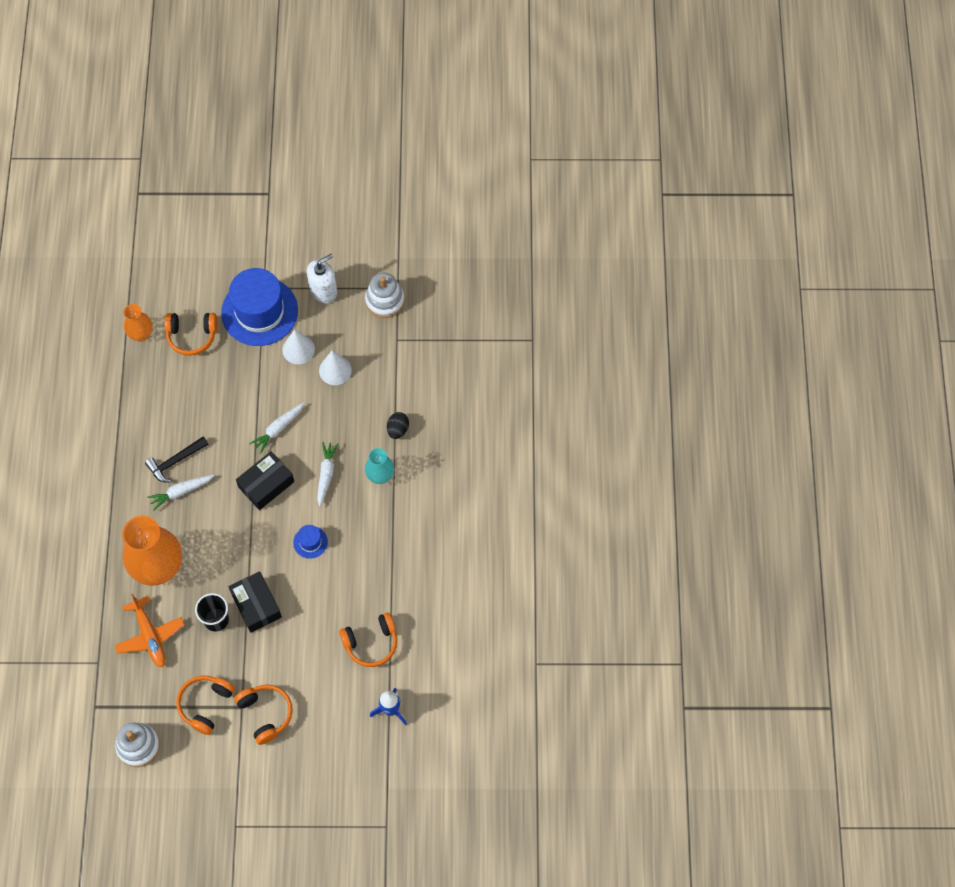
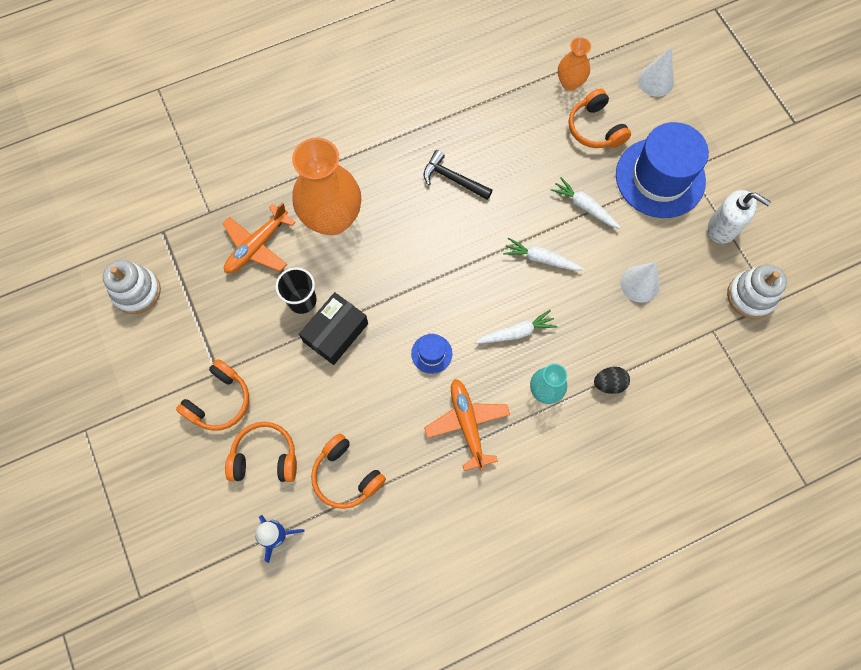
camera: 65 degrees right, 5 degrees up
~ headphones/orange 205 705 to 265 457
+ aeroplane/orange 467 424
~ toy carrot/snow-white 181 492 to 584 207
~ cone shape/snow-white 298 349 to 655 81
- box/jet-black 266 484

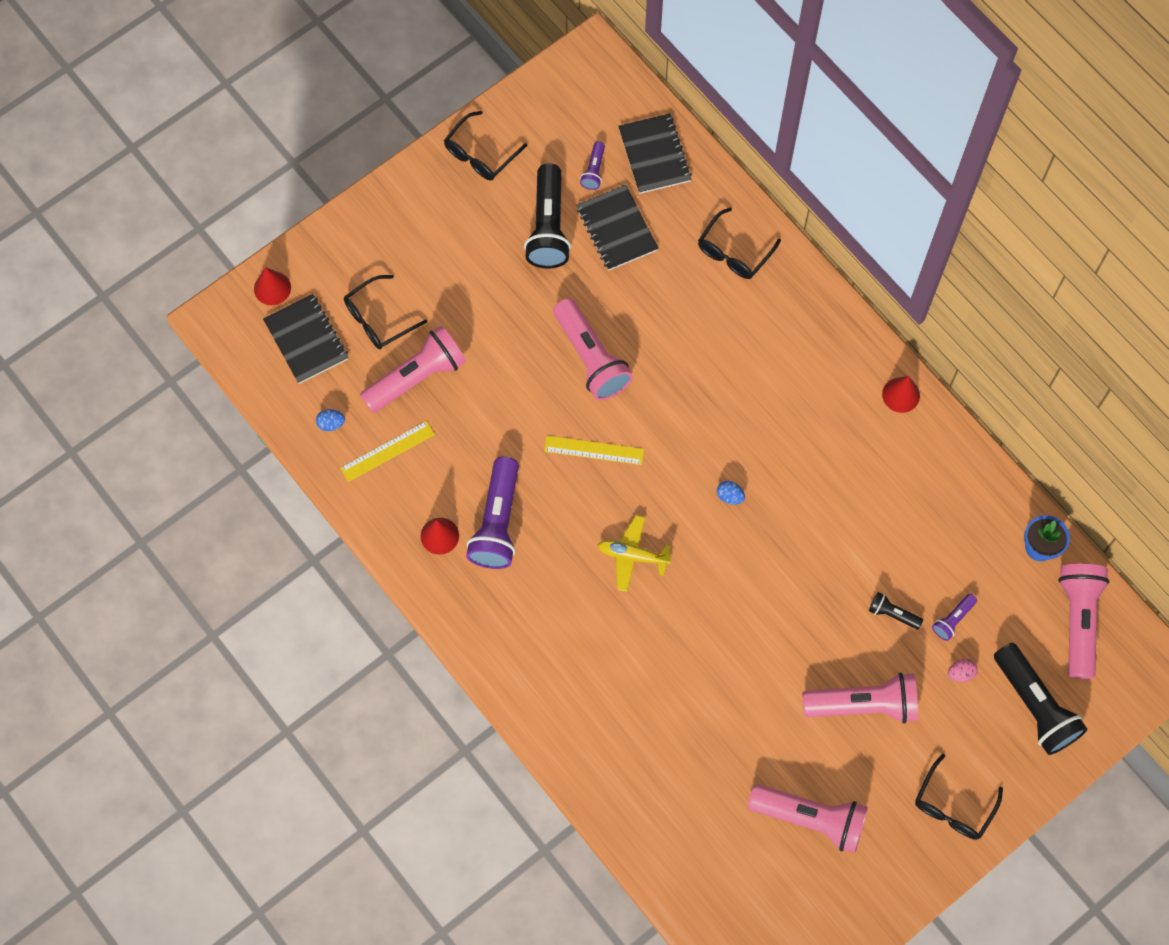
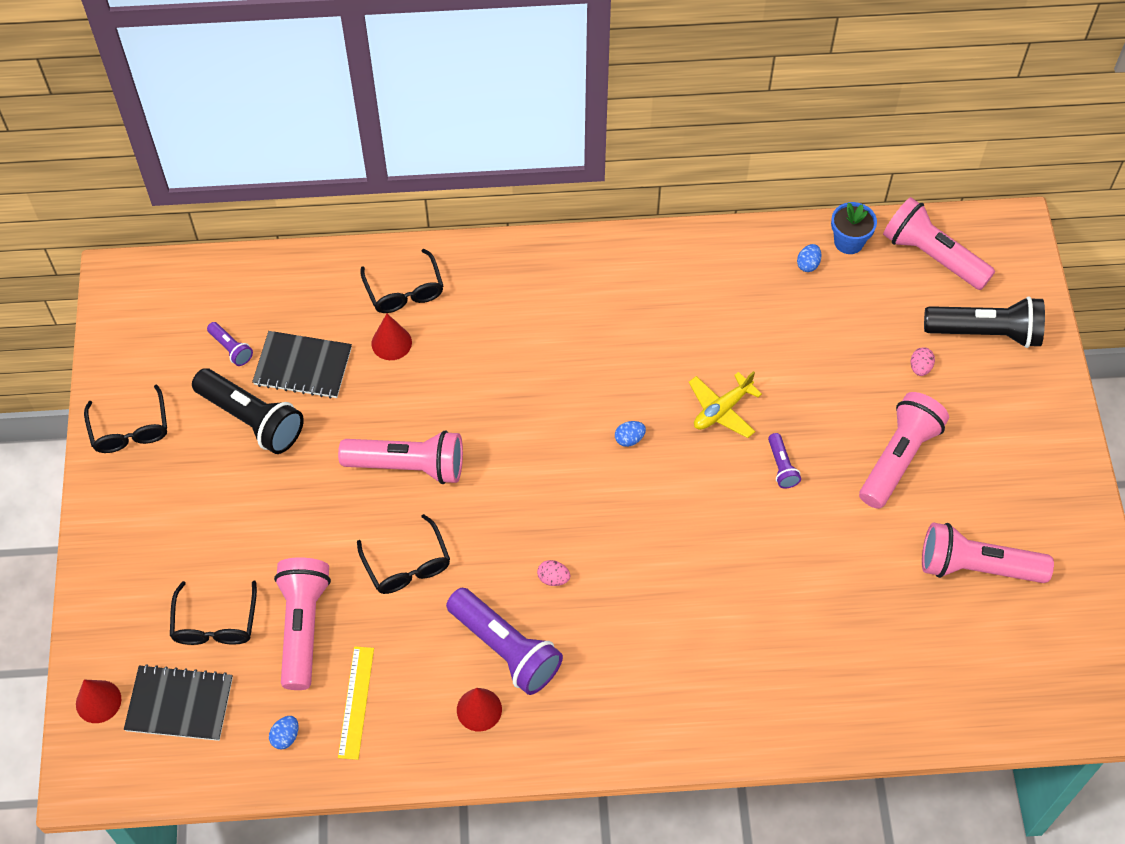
camera: 55 degrees left, 10 degrees down
~ glasses/jet-black 953 806 to 407 565
~ cone shape/scarlet 901 395 to 391 343
+ egg/pink 553 578
~ aeroplane/bright yellow 632 556 to 722 410
~ flashlight/royal purple 953 620 to 781 466
+ egg/cobalt 808 264
~ flashlight/pink 810 819 = 976 567 135 degrees counterclockwise
- ruler/bright yellow 594 450
- notepad/jet-black 654 155
- flashlight/jet-black 892 614

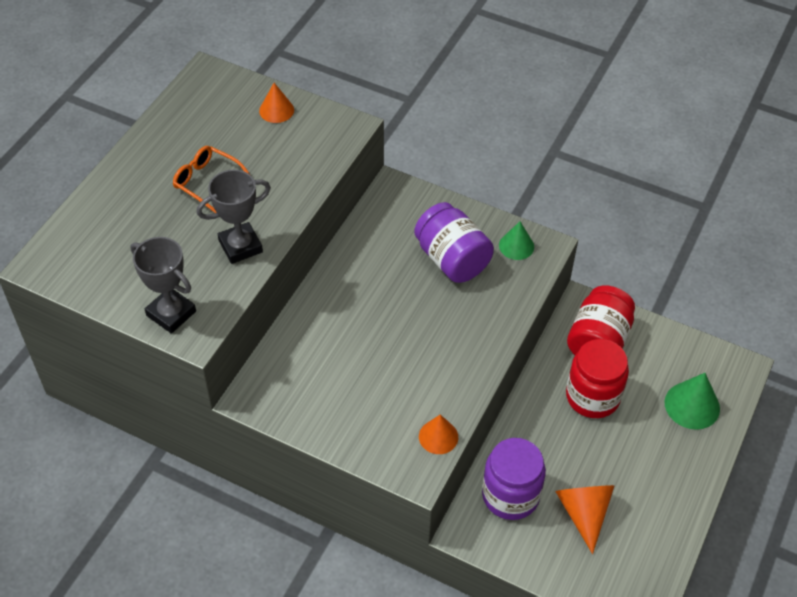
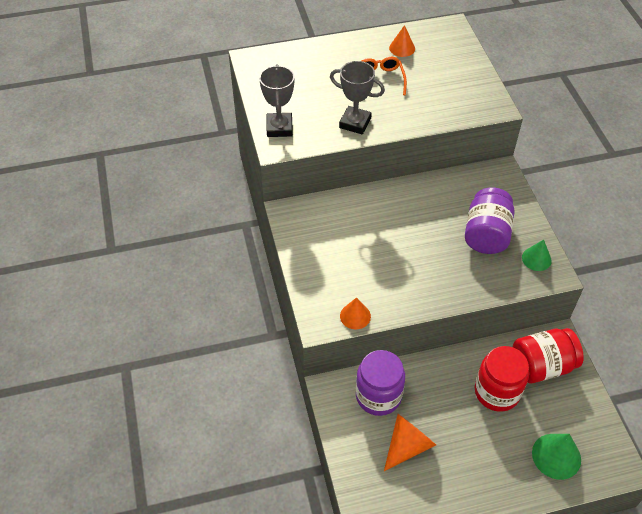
camera: 50 degrees right, 0 degrees up
~ cone shape/orange 276 110 to 402 48

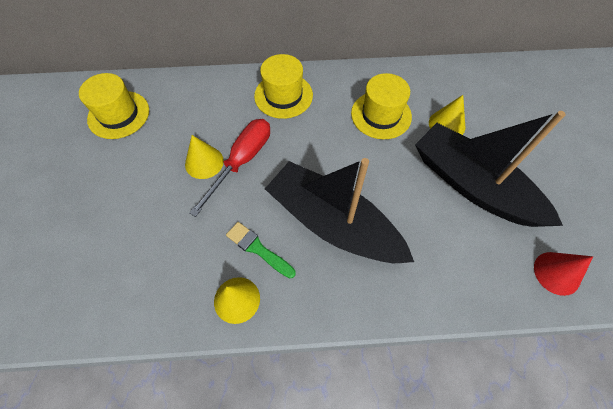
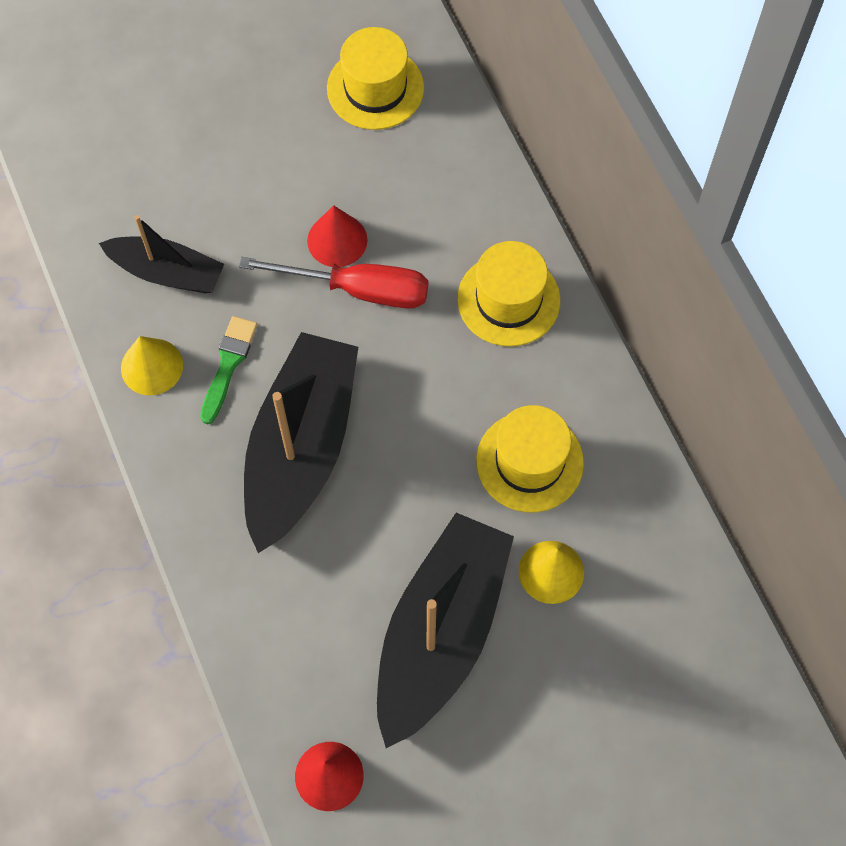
camera: 70 degrees right, 5 degrees up
+ toy boat/jet-black 167 272
~ cone shape/bright yellow 204 162 to cone shape/scarlet 337 240

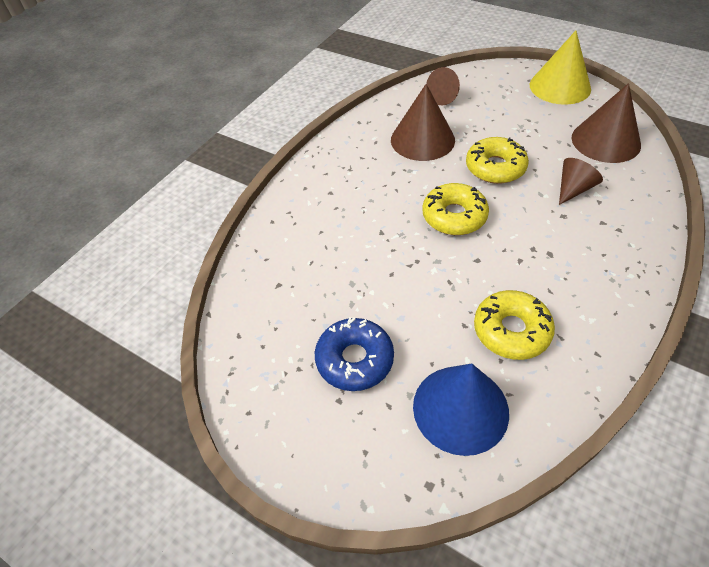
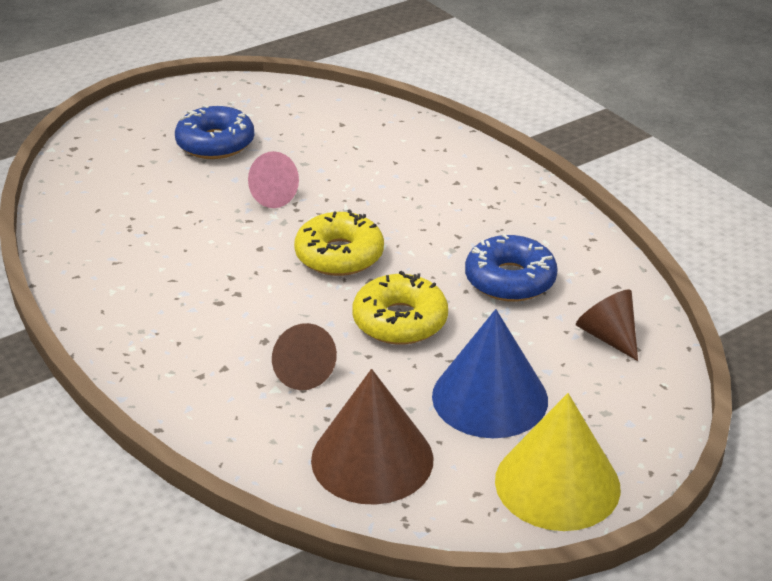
camera: 110 degrees right, 15 degrees down
+ cone shape/pink 269 196
~ cone shape/cobalt 460 408 to 490 397
~ cone shape/russet 422 139 to glazed donut/cobalt 510 280
- glazed donut/bright yellow 511 330

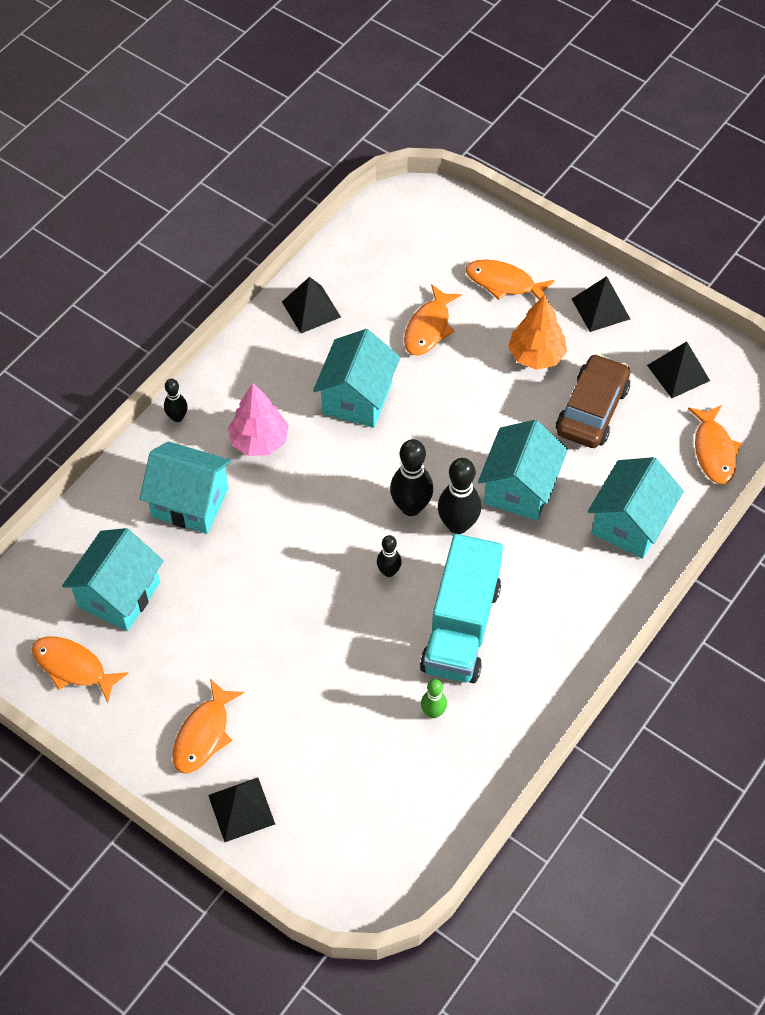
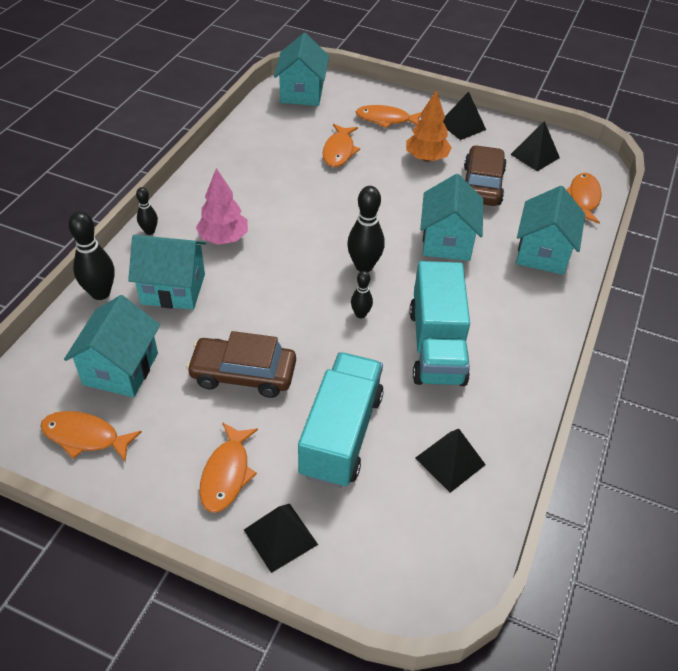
camera: 15 degrees left, 10 degrees down
~ skittle/jet-black 458 525 to 100 293
+ toy car/russet 243 374
~ toy house/turquoise 357 398 to 302 93
+ truck/turquoise 341 434
~ solid pyramid/jet-black 311 309 to 450 461
~ fish/orange 714 451 = 583 198 150 degrees counterclockwise
- skittle/green 433 712

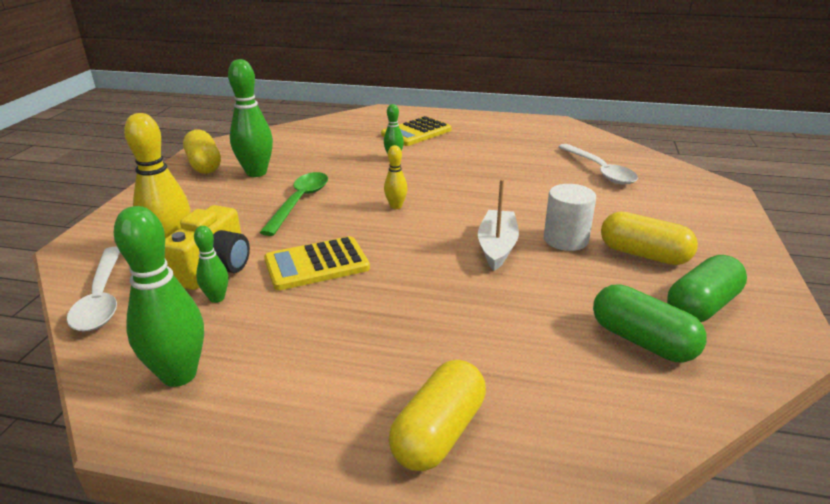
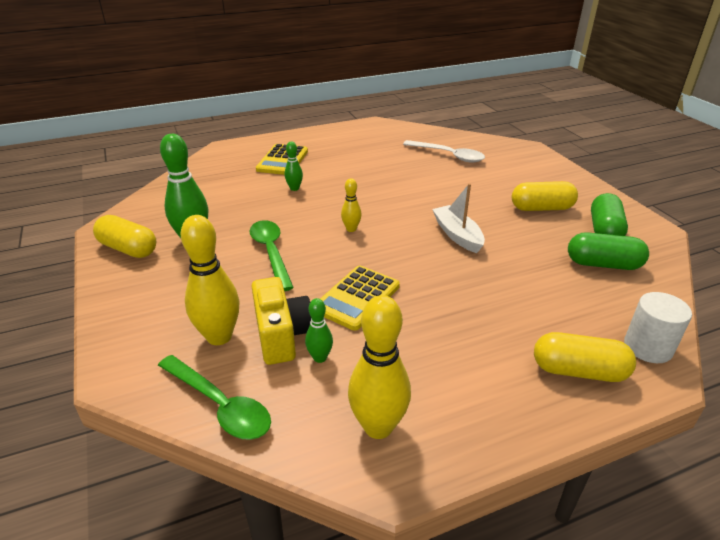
camera: 35 degrees left, 5 degrees up
~ teaspoon/snow-white 101 298 to teaspoon/green 220 405
~ skittle/green 179 375 to skittle/bright yellow 378 426
~ capsule/bright yellow 438 432 = 578 371 75 degrees counterclockwise
~ solid cylinder/snow-white 565 239 to 648 347

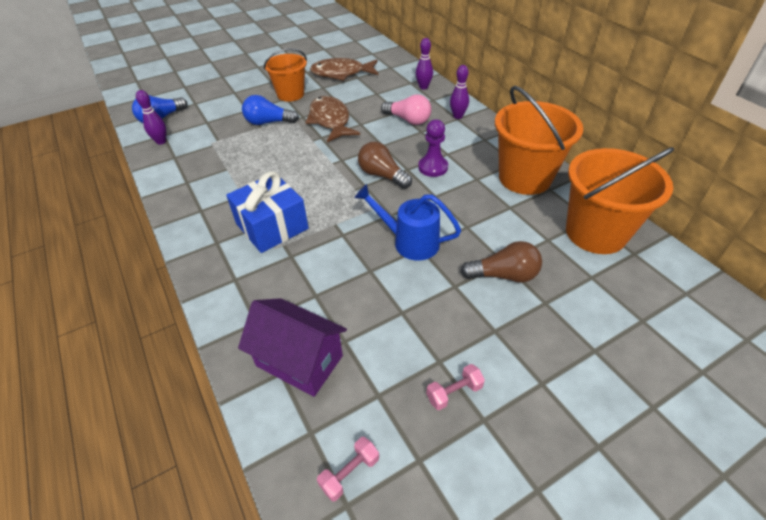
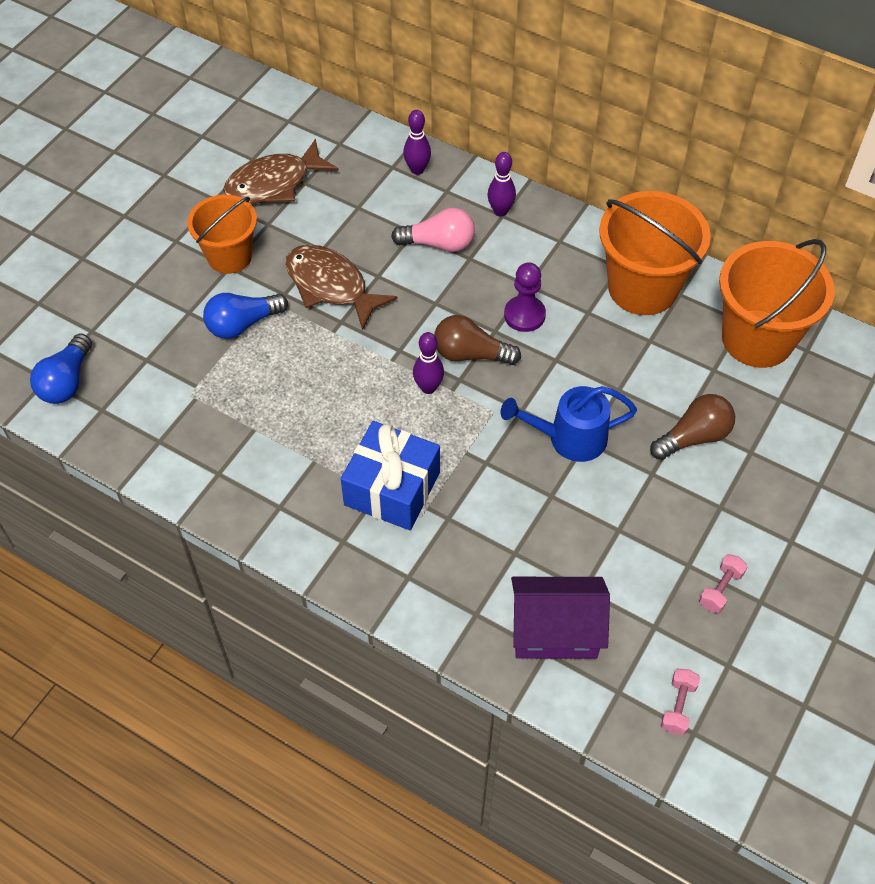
camera: 30 degrees left, 10 degrees up
~ skittle/royal purple 161 141 to 428 387

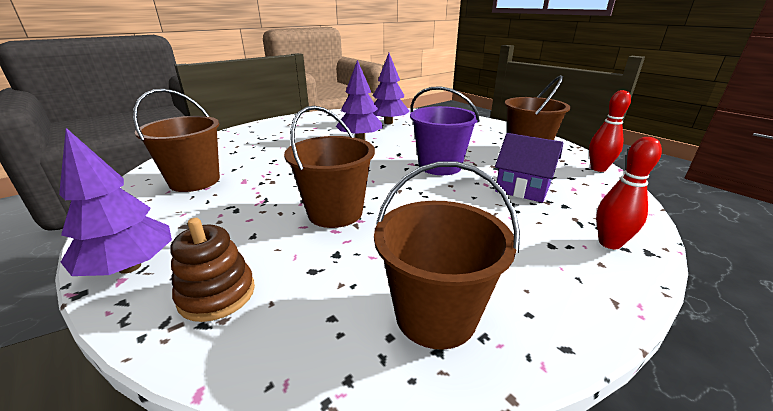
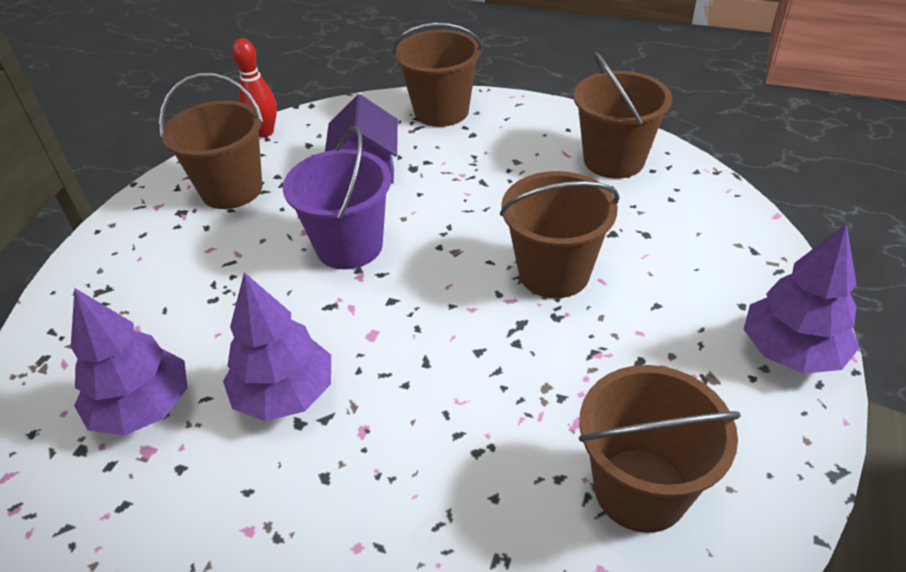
camera: 120 degrees left, 15 degrees up
~ skittle/scarlet 609 243 to sand bucket/russet 441 111
- stacking toy/russet 217 294

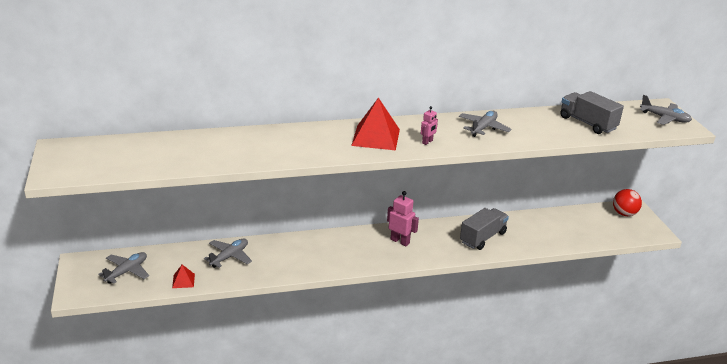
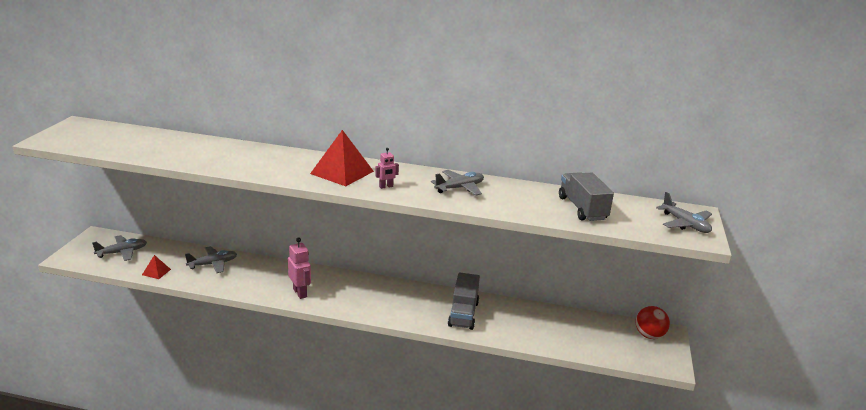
camera: 25 degrees right, 5 degrees down
~ robot/pink 400 241 to 300 293
~ truck/gray 483 237 = 463 314 120 degrees clockwise

